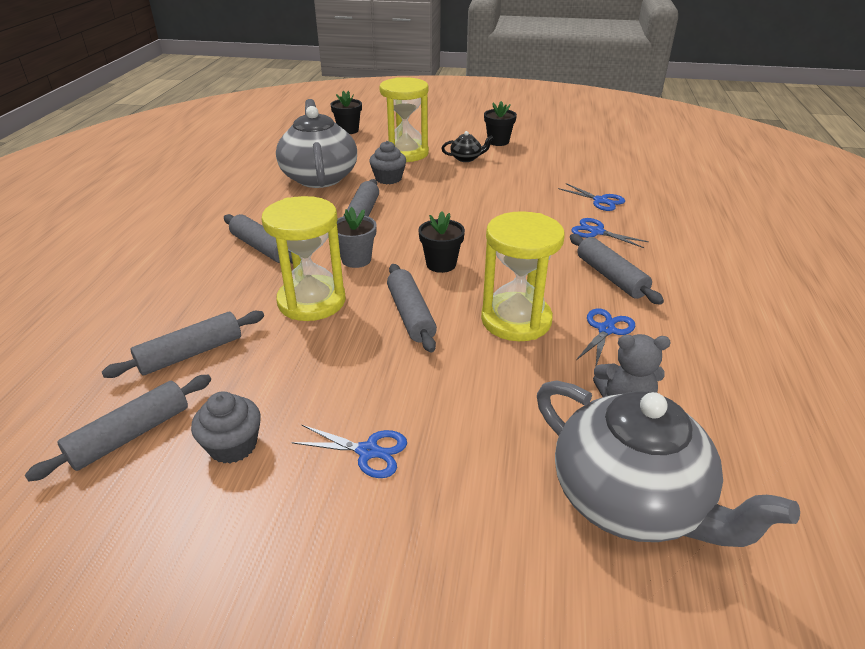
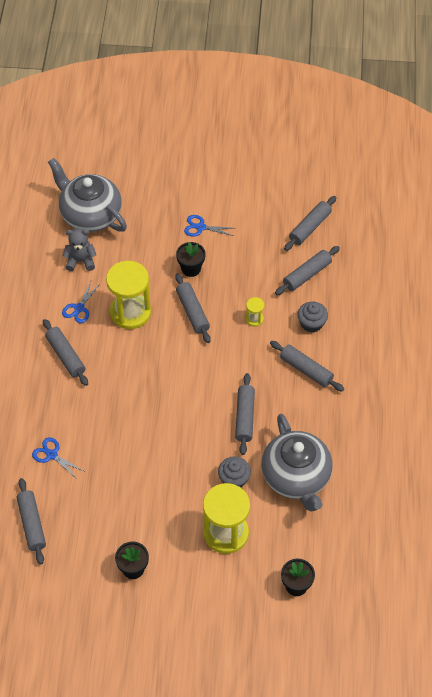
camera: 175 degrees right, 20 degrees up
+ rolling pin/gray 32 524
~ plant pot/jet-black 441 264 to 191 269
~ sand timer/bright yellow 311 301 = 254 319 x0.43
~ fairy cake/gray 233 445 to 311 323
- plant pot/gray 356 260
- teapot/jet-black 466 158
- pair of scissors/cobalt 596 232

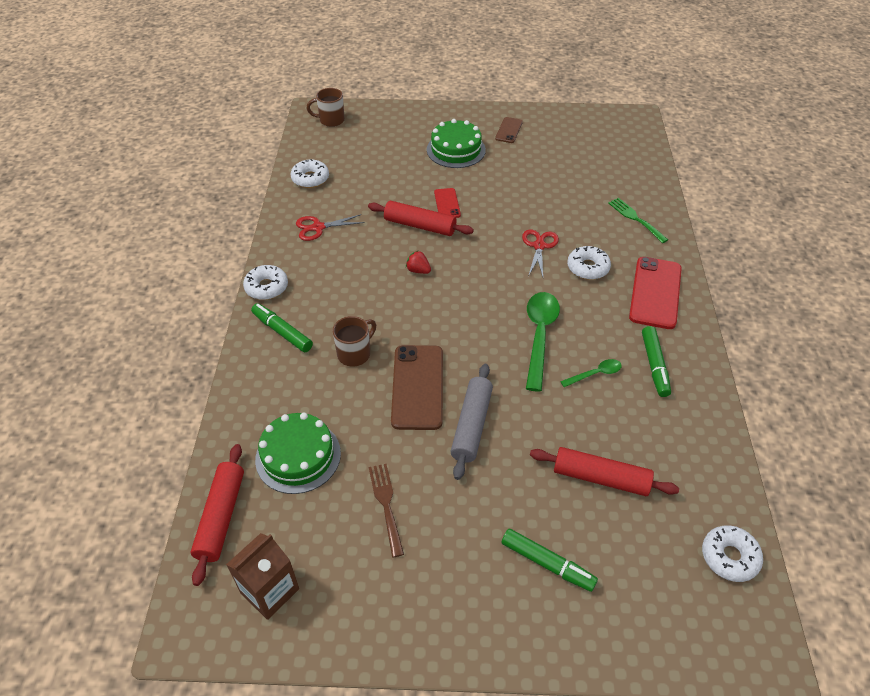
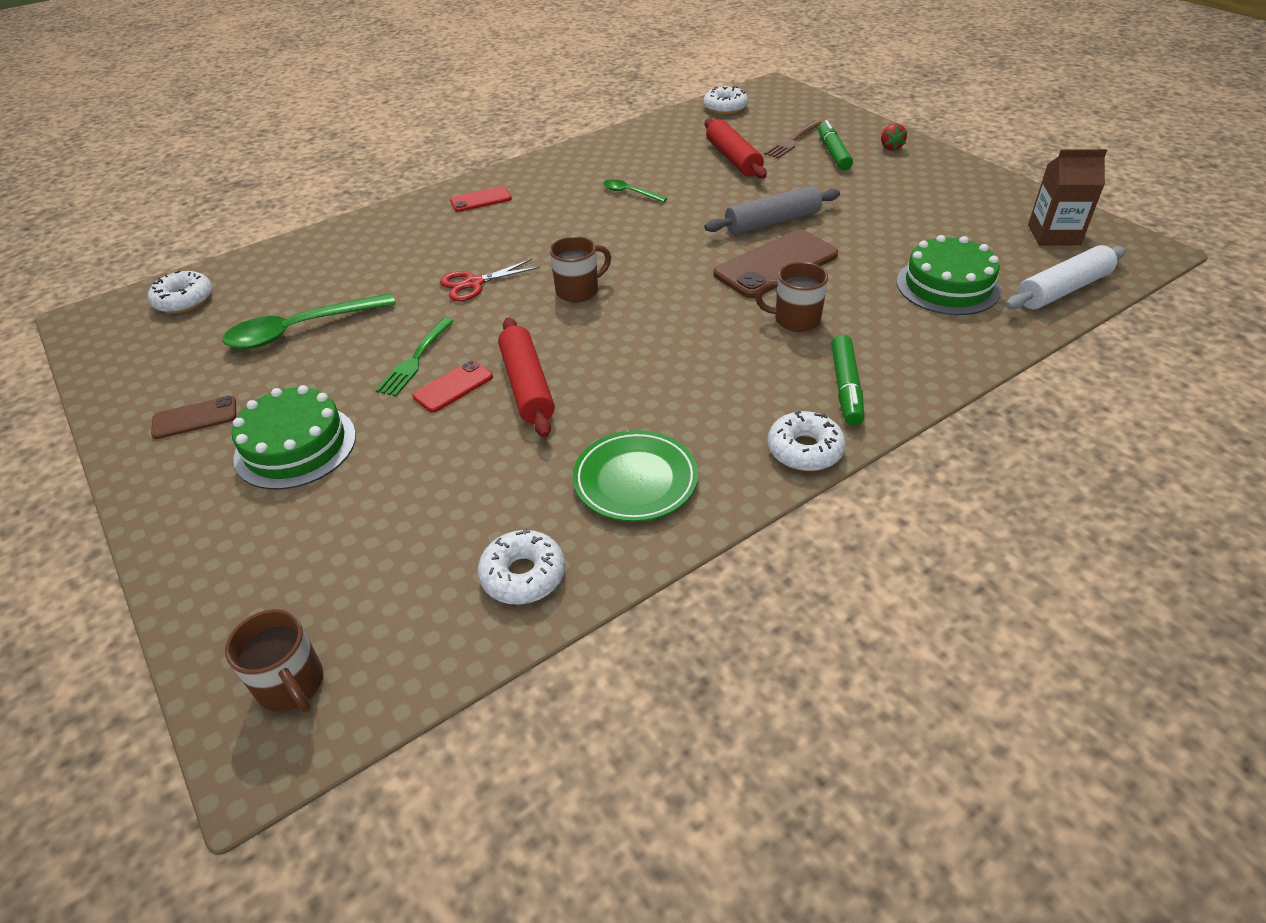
camera: 125 degrees left, 5 degrees down
~ glazed donut/snow-white 588 268 to 184 300
~ teaspoon/green 539 336 to 301 330
~ table fork/green 636 219 to 415 359
~ mobile phone/scarlet 655 293 = 481 200 x0.54
+ tea mug/russet 578 291
~ pair of scissors/scarlet 318 227 to flat dish/green 635 480
~ table fork/russet 386 505 to 793 141
~ toy strawberry/scarlet 418 270 to 890 147
~ rolling pin/scarlet 221 517 to rolling pin/snow-white 1062 290
- marker/green 654 365

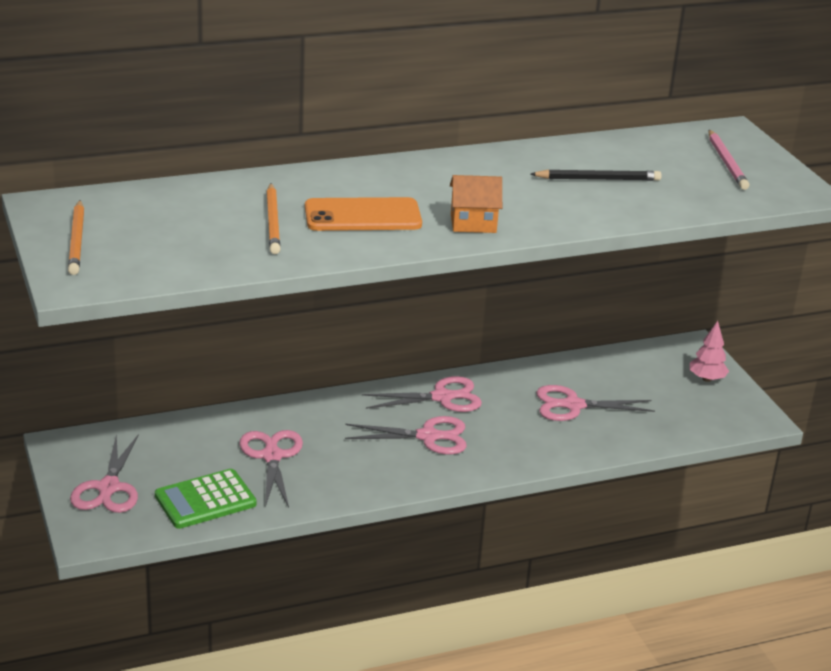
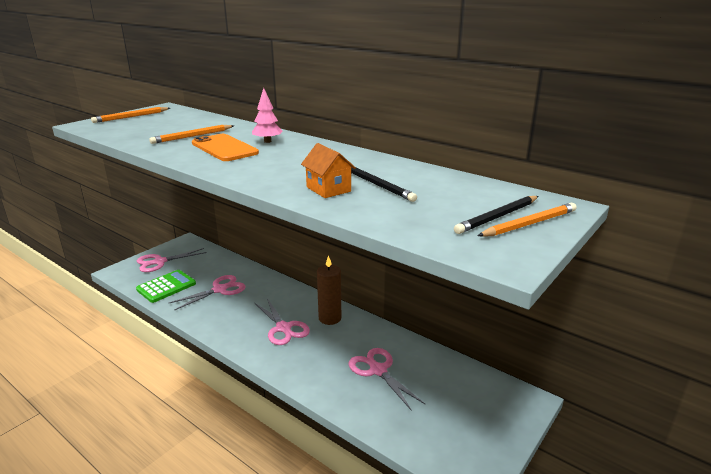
camera: 60 degrees right, 5 degrees down
~ calculator/green 205 500 = 166 287 105 degrees clockwise
~ fir tree/pink 706 379 to 267 141
~ toy house/orange 473 223 to 328 189
~ pair of scissors/pink 442 397 to candle/russet 330 318
~ lead pencil/pink 726 162 to lead pencil/jet-black 497 217
+ lead pencil/orange 529 224

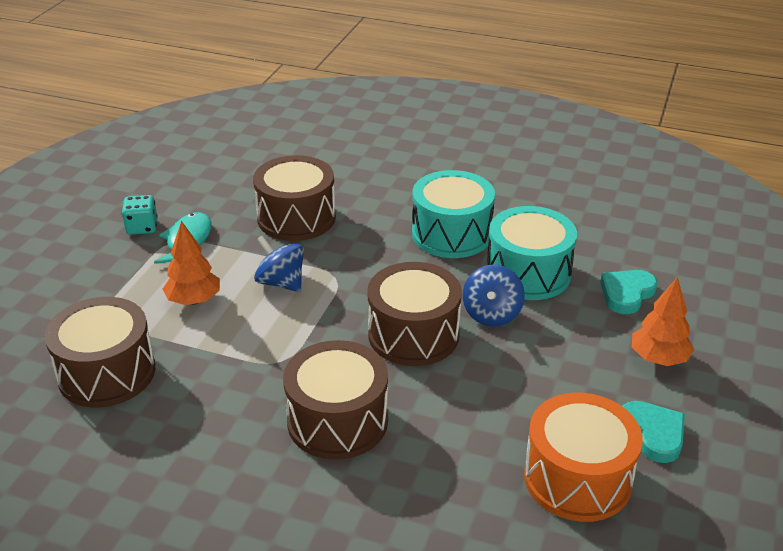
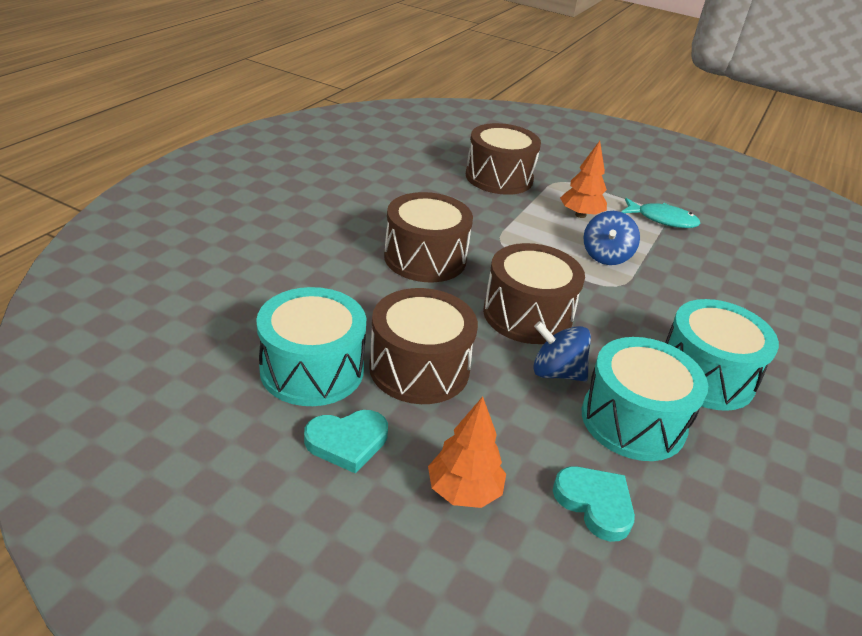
camera: 95 degrees right, 0 degrees up
~ drum/orange 577 478 to drum/turquoise 312 369
~ drum/russet 296 218 to 419 368
~ spinning top/cobalt 281 283 = 606 256 150 degrees clockwise
- die/turquoise 142 227

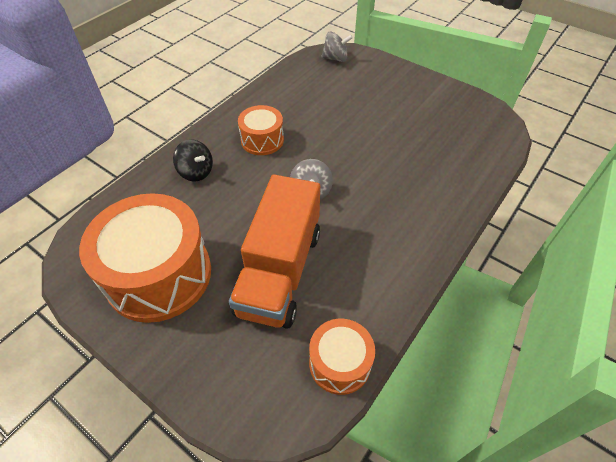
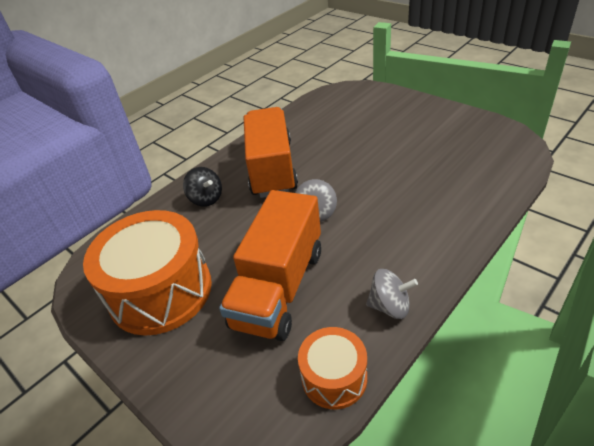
camera: 10 degrees right, 10 degrees down
~ drum/orange 262 140 to truck/orange 272 168
~ spinning top/gray 335 58 to 390 306

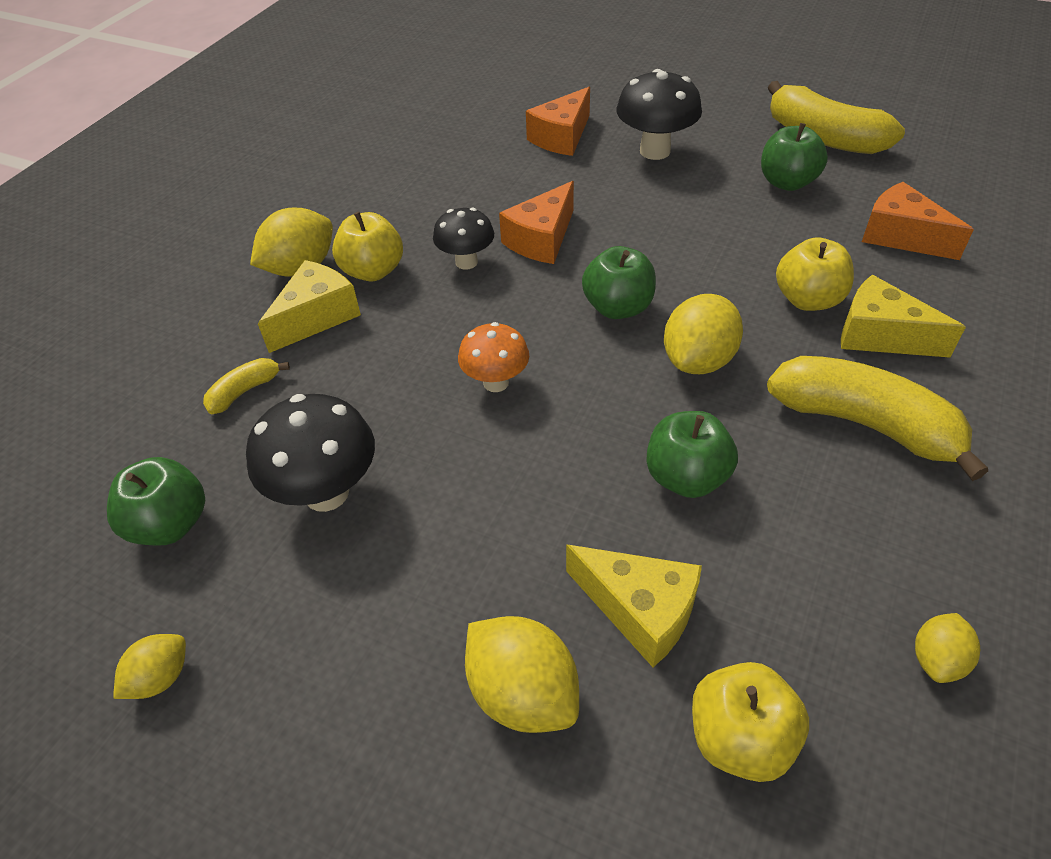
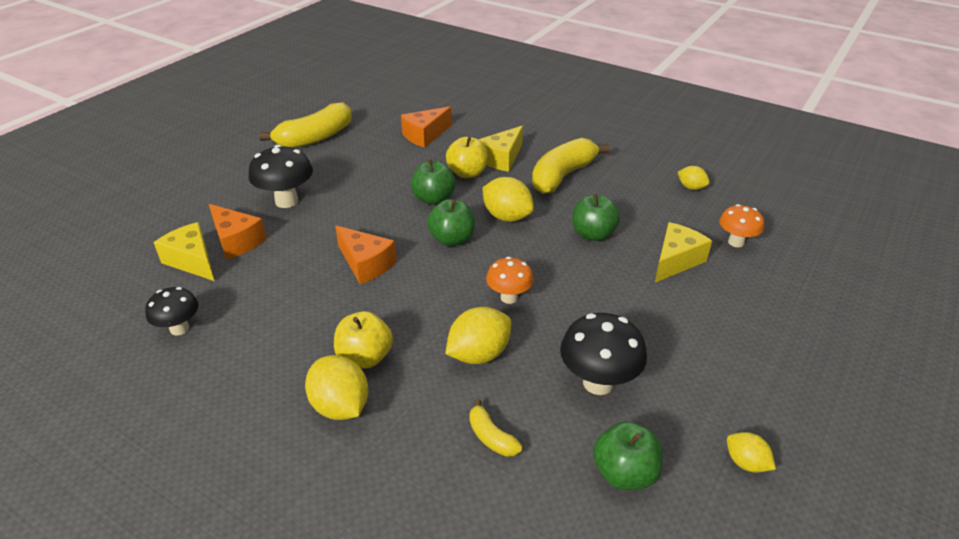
camera: 85 degrees left, 10 degrees down
~ mushroom/jet-black 466 262 to 179 329
~ cheese/bright yellow 316 317 to 192 261
~ toy apple/green 787 182 to 433 199
~ citrus fruit/bright yellow 523 693 to 479 354
~ toy apple/bright yellow 740 738 to mushroom/orange 736 242

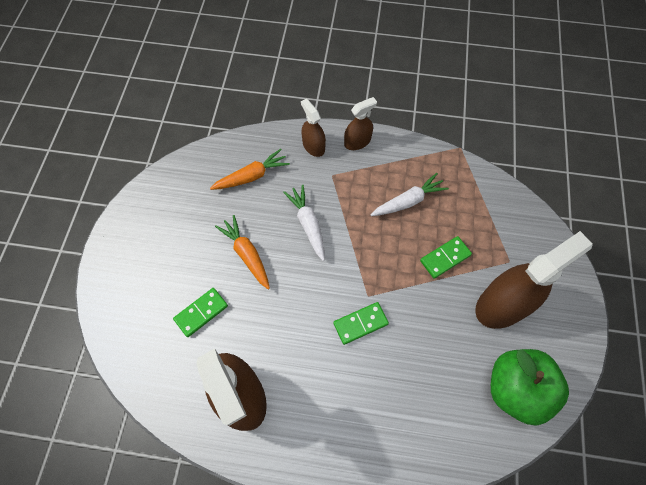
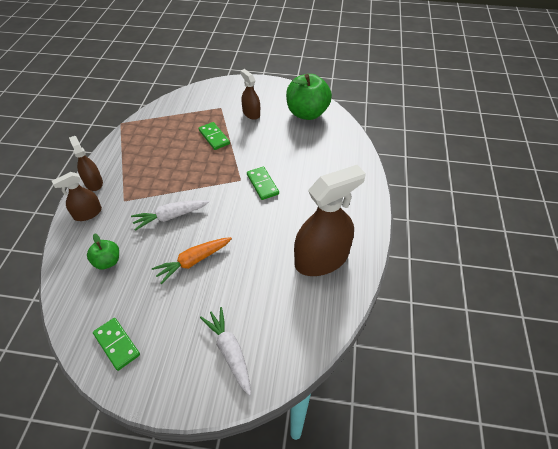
camera: 90 degrees left, 15 degrees down
~ toy carrot/orange 251 176 to toy apple/green 107 261
~ domino piece/green 201 313 to 117 344
~ toy carrot/snow-white 408 201 to 229 352
~ spray cleaner/russet 502 304 = 251 113 x0.52

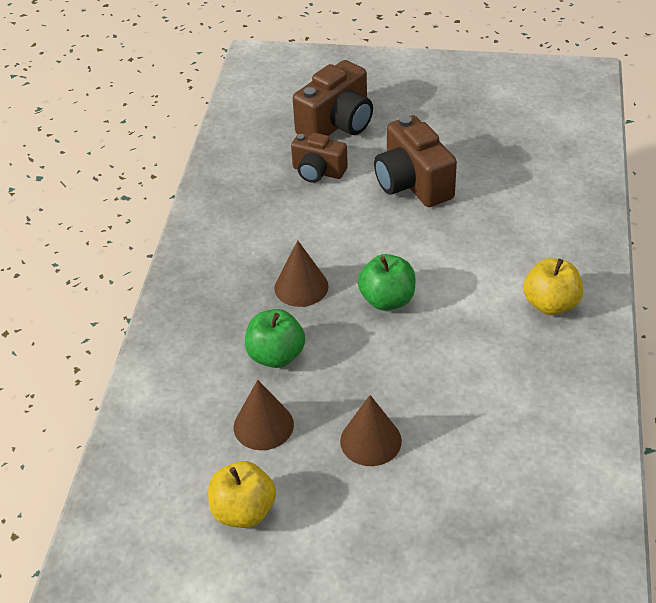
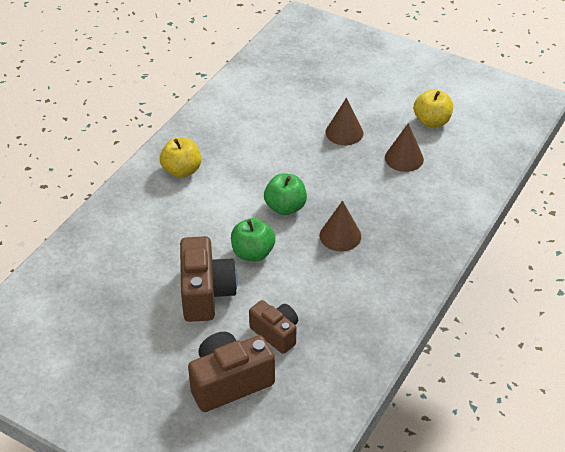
camera: 160 degrees left, 0 degrees up
~ toy apple/green 276 356 to 253 253

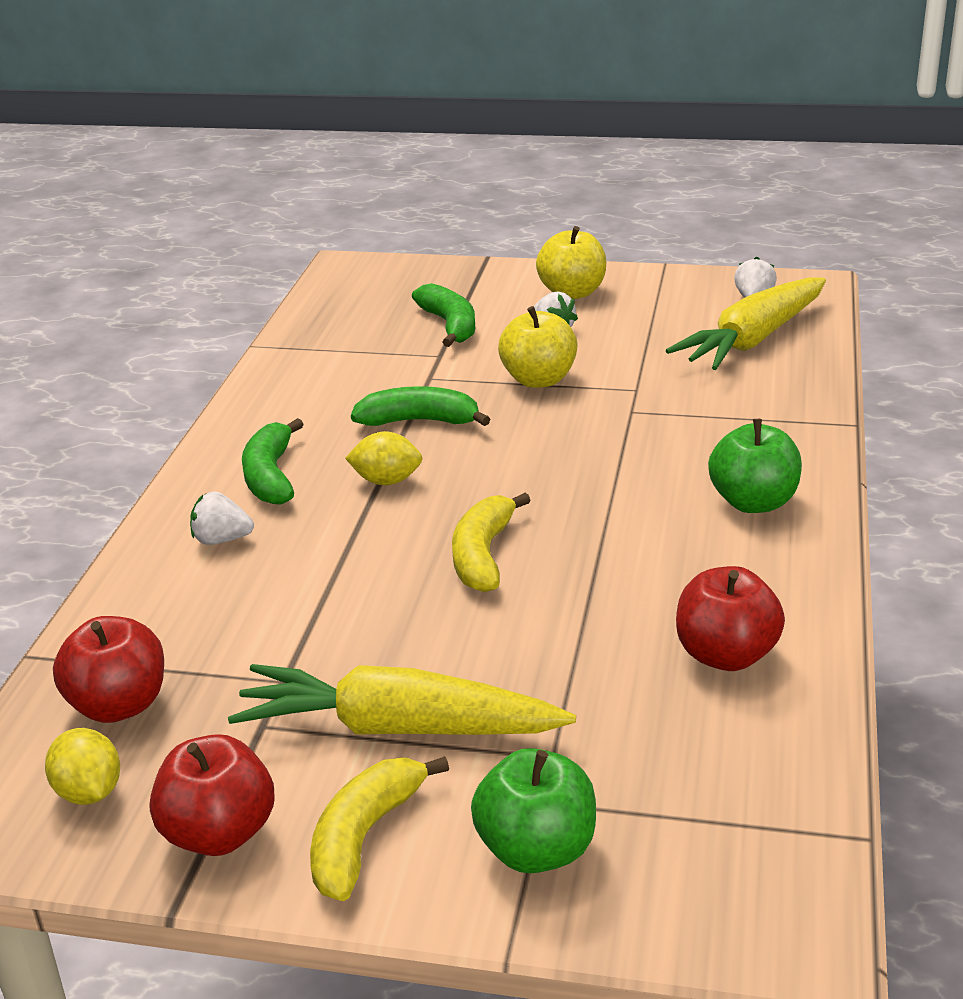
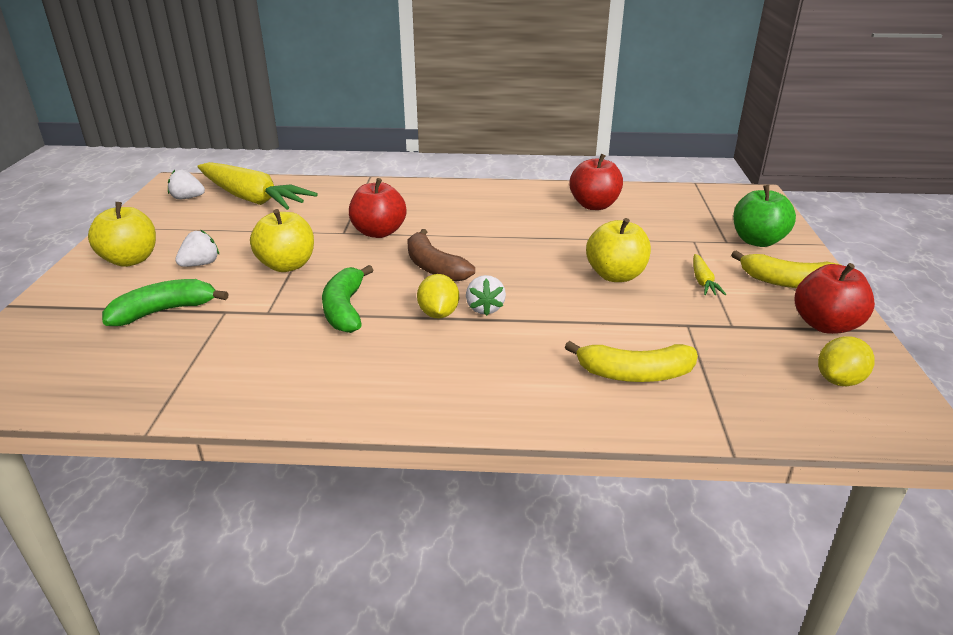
camera: 100 degrees left, 0 degrees up
~ toy apple/scarlet 119 705 to 378 232
+ banana fruit/russet 434 267
~ toy strawberry/snow-white 222 540 to 485 308
~ banana fruit/bright yellow 483 555 to 635 374
+ toy apple/bright yellow 615 275
~ toy carrot/bright yellow 398 728 = 703 281 x0.42
- banana fruit/green 271 476
- toy apple/green 753 502

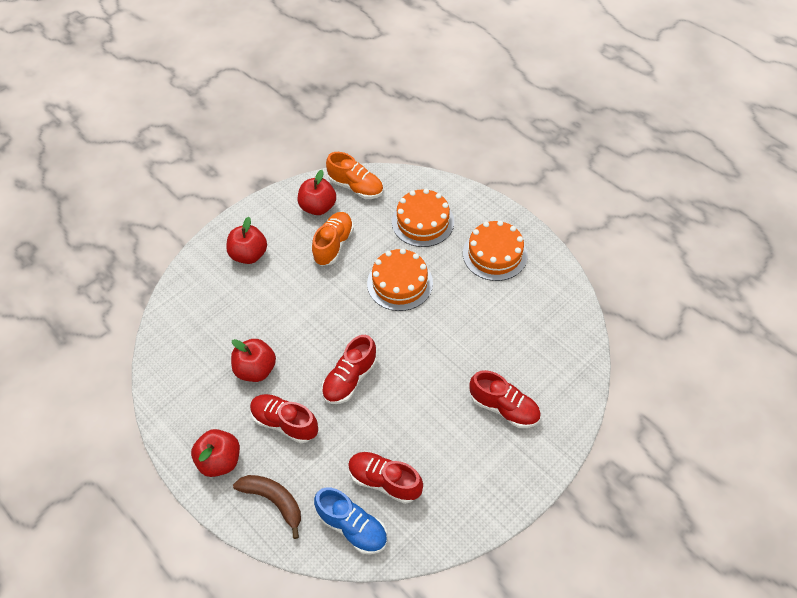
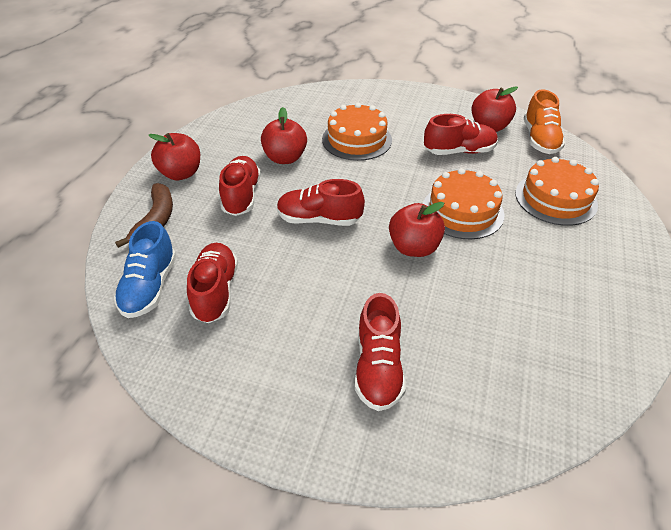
camera: 60 degrees right, 10 degrees down
~ layer cake/orange 495 254 to 357 139
~ toy apple/scarlet 249 255 to 414 247
~ lace-up shoe/orange 333 245 to lace-up shoe/scarlet 459 151

